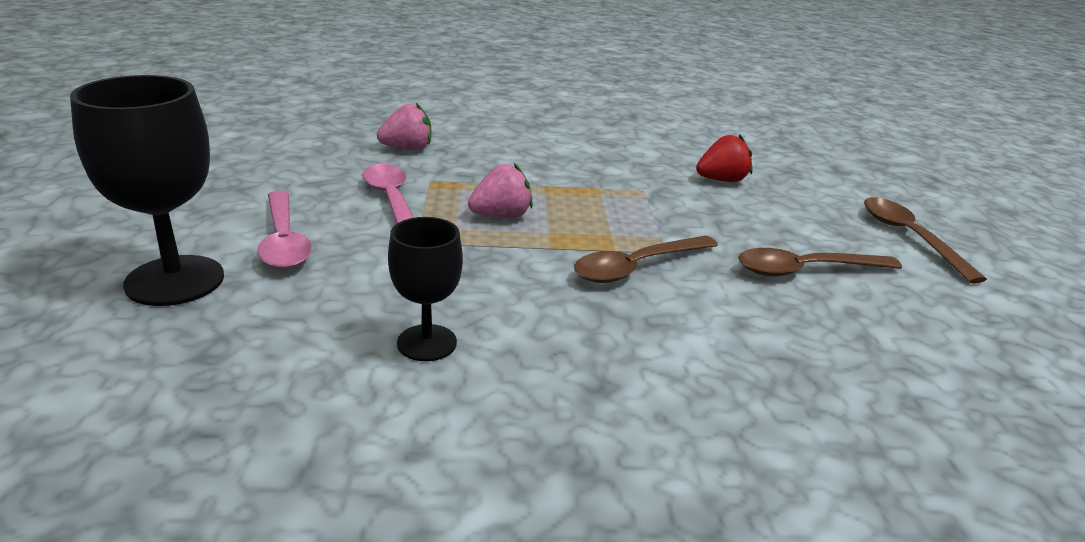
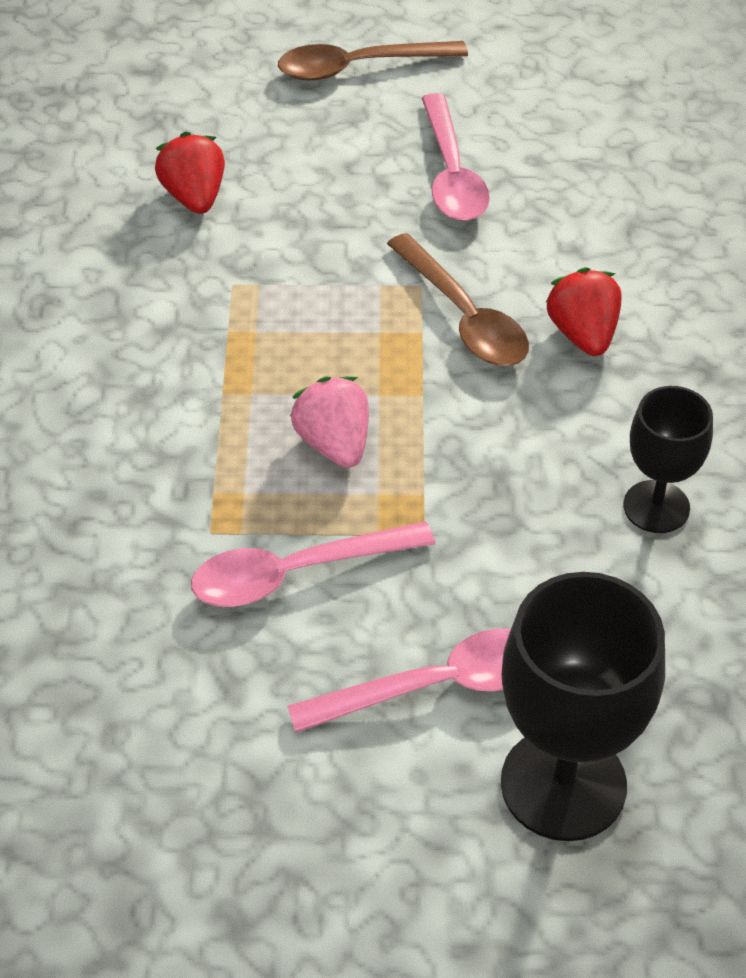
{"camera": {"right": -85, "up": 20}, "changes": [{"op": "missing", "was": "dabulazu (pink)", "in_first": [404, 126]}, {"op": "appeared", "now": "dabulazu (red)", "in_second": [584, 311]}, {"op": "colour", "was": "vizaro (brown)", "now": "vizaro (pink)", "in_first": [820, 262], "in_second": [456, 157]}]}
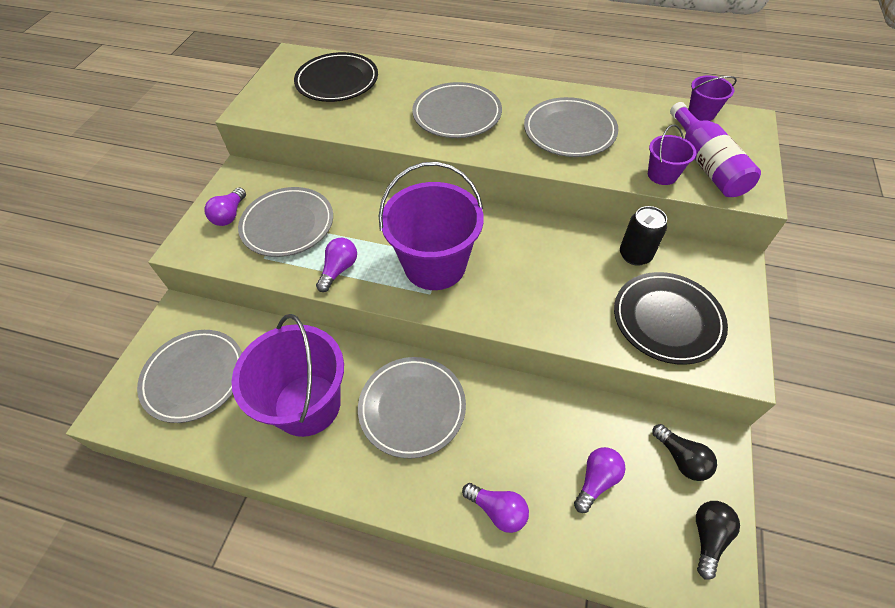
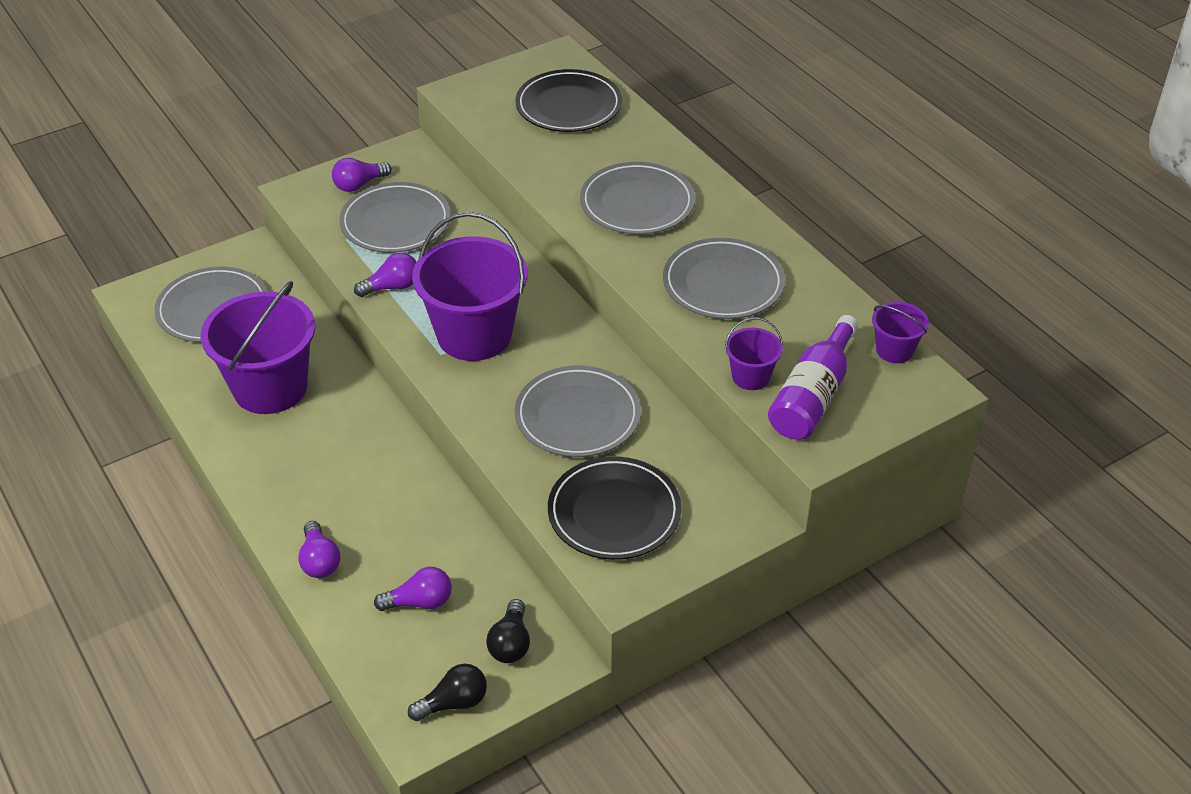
{"camera": {"right": 40, "up": -10}, "changes": [{"op": "missing", "was": "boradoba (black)", "in_first": [643, 236]}, {"op": "relocated", "was": "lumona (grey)", "in_first": [412, 408], "in_second": [578, 411]}]}
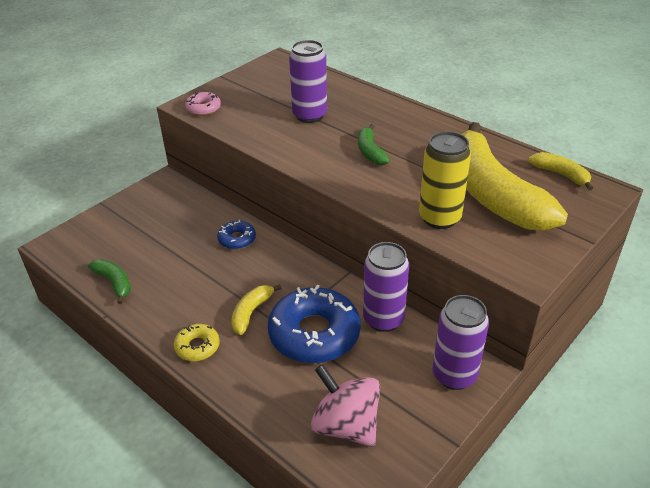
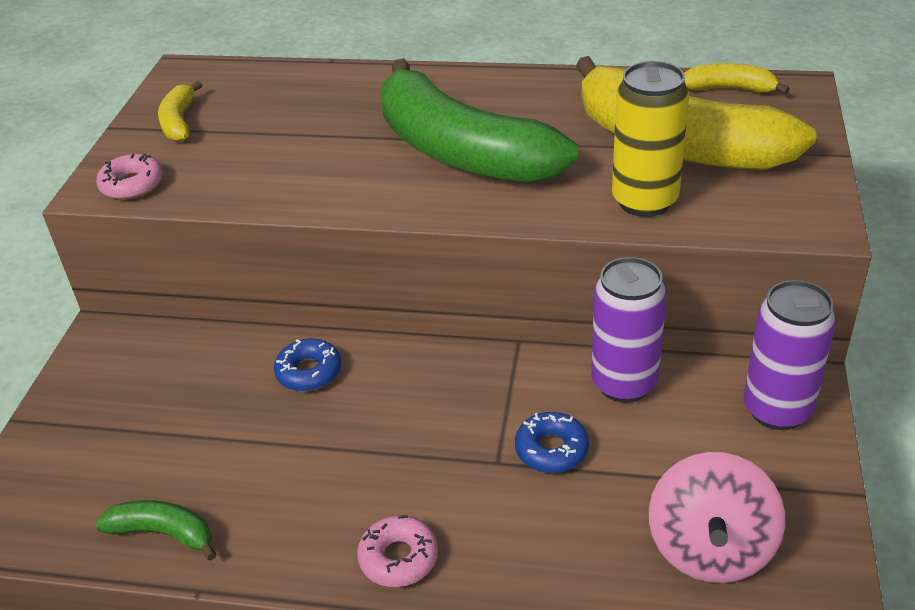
{"camera": {"right": -30, "up": 0}, "changes": [{"op": "missing", "was": "boradoba (purple)", "in_first": [308, 81]}, {"op": "relocated", "was": "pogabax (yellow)", "in_first": [256, 309], "in_second": [180, 111]}, {"op": "colour", "was": "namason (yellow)", "now": "namason (pink)", "in_first": [197, 342], "in_second": [397, 551]}, {"op": "spun", "was": "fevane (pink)", "in_first": [345, 405], "in_second": [717, 517], "clockwise": -90}, {"op": "size", "was": "namason (blue)", "in_first": [314, 324], "in_second": [552, 442], "ratio": 0.48}, {"op": "size", "was": "pogabax (green)", "in_first": [374, 144], "in_second": [479, 121], "ratio": 2.37}]}
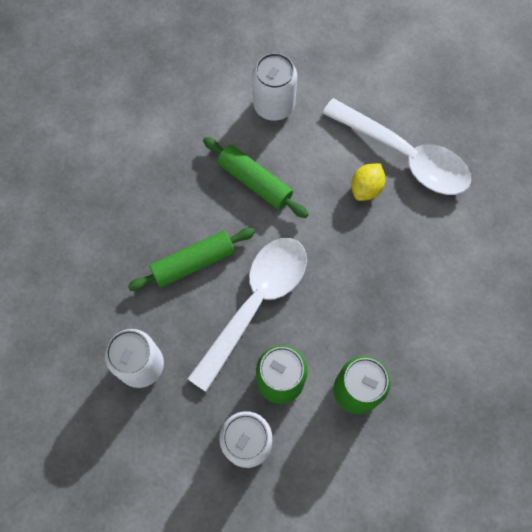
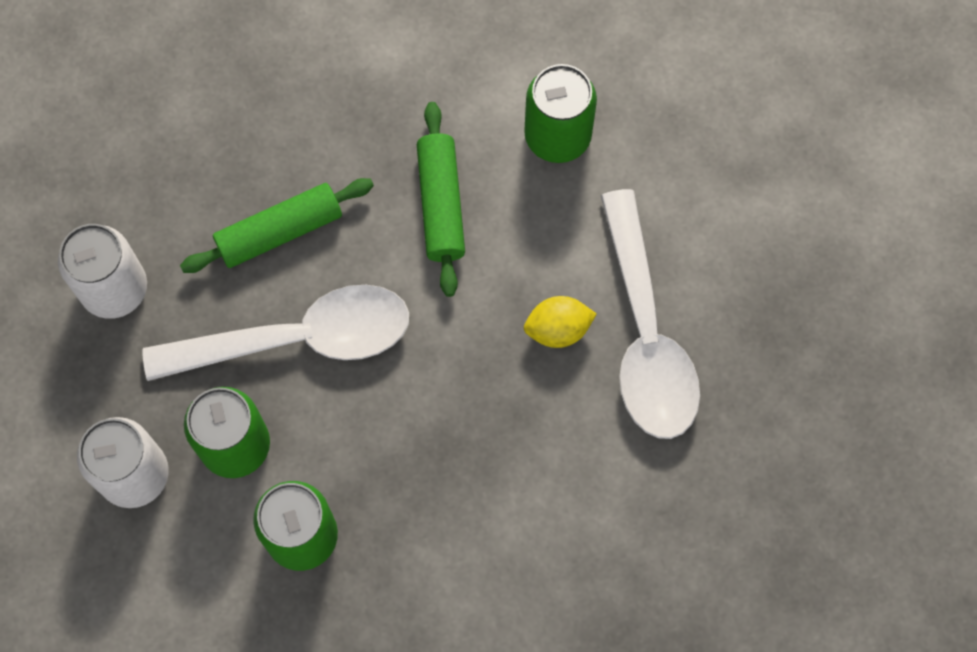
{"camera": {"right": 45, "up": 0}, "changes": [{"op": "colour", "was": "boradoba (white)", "now": "boradoba (green)", "in_first": [274, 87], "in_second": [560, 113]}, {"op": "spun", "was": "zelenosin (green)", "in_first": [191, 259], "in_second": [277, 225], "clockwise": -45}]}
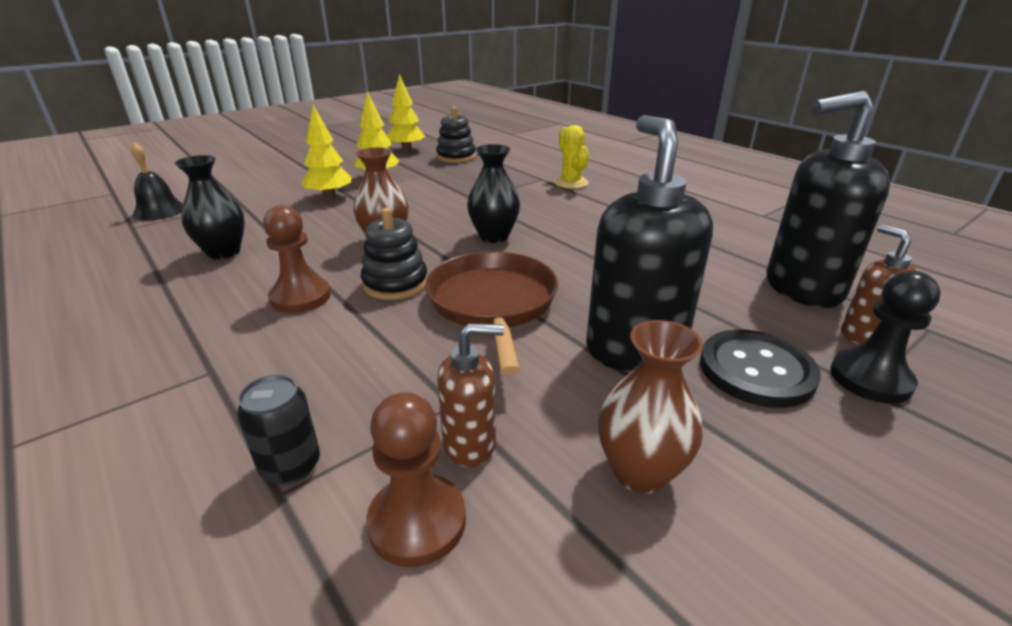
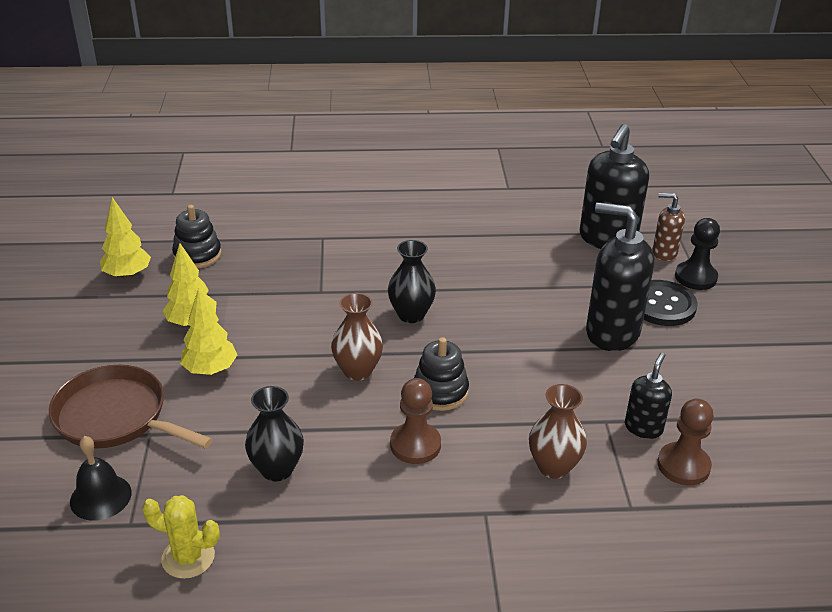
{"camera": {"right": -55, "up": 5}, "changes": [{"op": "missing", "was": "boradoba (black)", "in_first": [278, 430]}, {"op": "relocated", "was": "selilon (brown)", "in_first": [491, 313], "in_second": [131, 406]}, {"op": "relocated", "was": "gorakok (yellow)", "in_first": [571, 157], "in_second": [181, 537]}, {"op": "relocated", "was": "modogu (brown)", "in_first": [650, 406], "in_second": [558, 431]}, {"op": "colour", "was": "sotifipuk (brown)", "now": "sotifipuk (black)", "in_first": [470, 395], "in_second": [648, 396]}]}
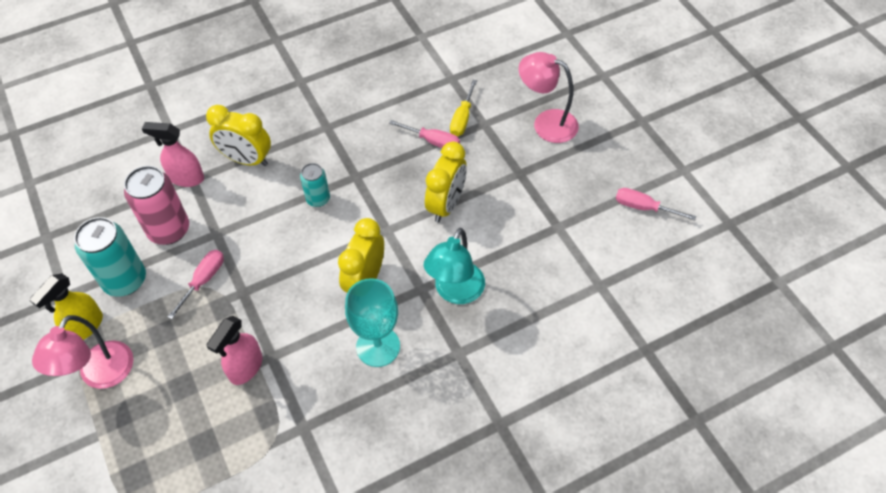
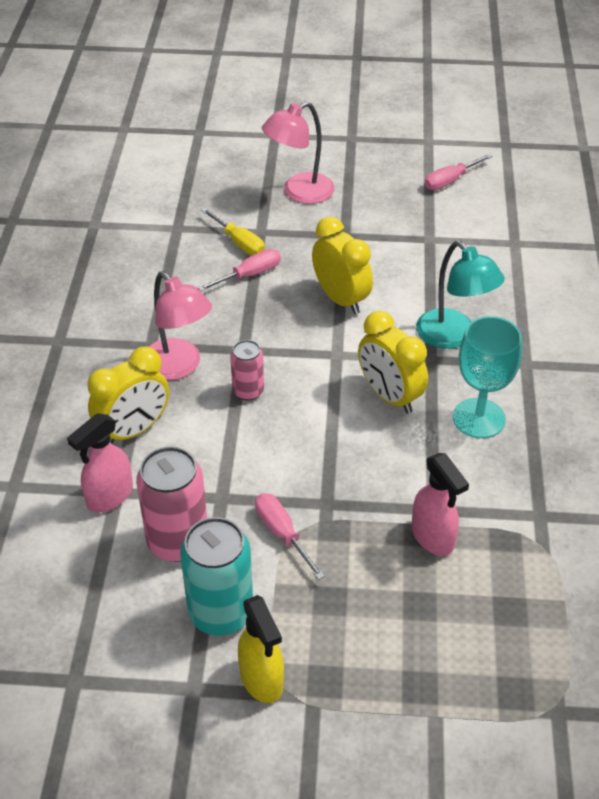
{"camera": {"right": -60, "up": -10}, "changes": [{"op": "relocated", "was": "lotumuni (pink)", "in_first": [82, 352], "in_second": [180, 325]}, {"op": "colour", "was": "boradoba (turquoise)", "now": "boradoba (pink)", "in_first": [315, 185], "in_second": [247, 370]}]}
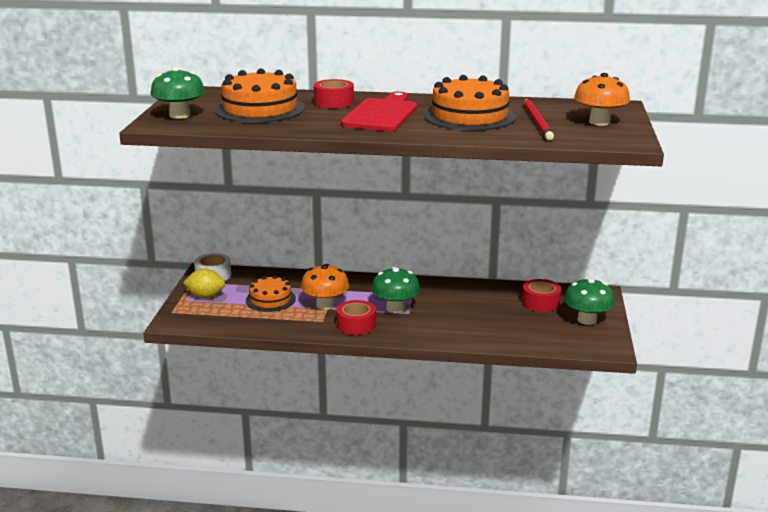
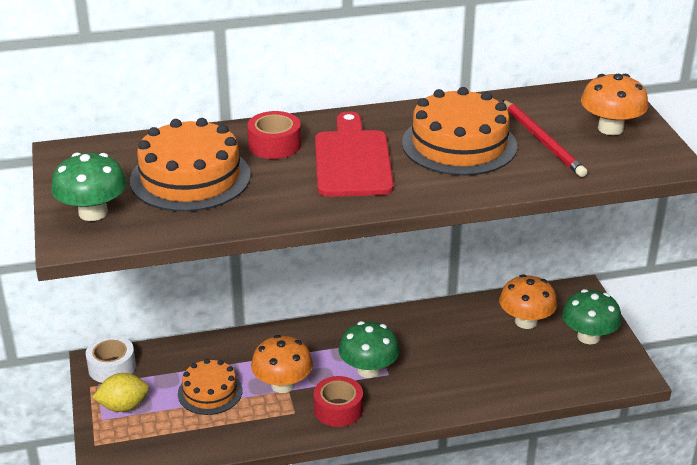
{"camera": {"right": -20, "up": 10}, "changes": [{"op": "exchanged", "was": "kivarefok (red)", "now": "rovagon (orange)", "in_first": [541, 295], "in_second": [528, 301]}]}
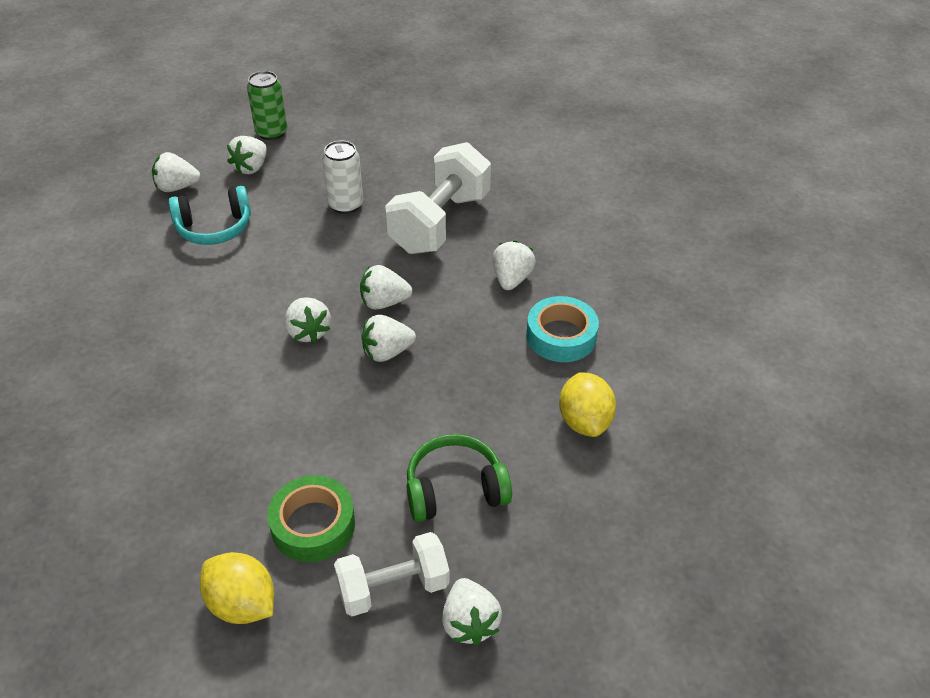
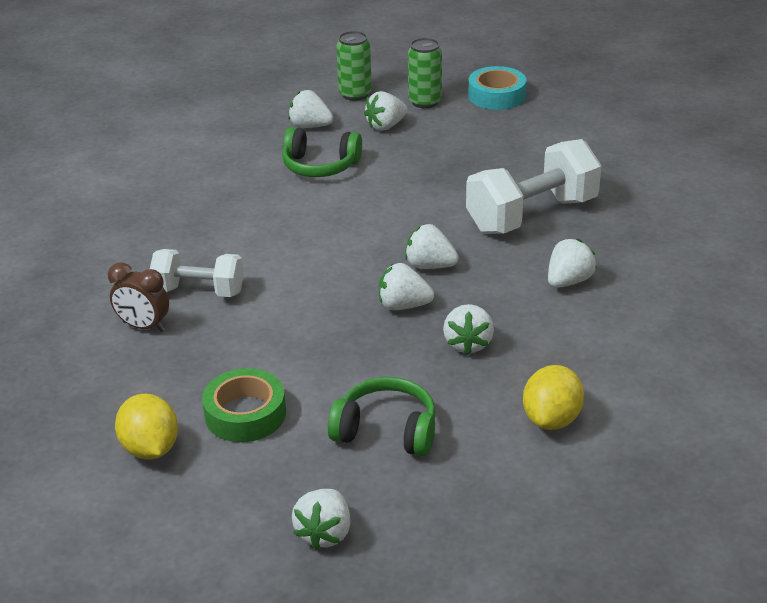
{"camera": {"right": 30, "up": -10}, "changes": [{"op": "missing", "was": "boradoba (white)", "in_first": [342, 177]}, {"op": "appeared", "now": "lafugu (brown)", "in_second": [138, 297]}, {"op": "appeared", "now": "boradoba (green)", "in_second": [354, 66]}, {"op": "relocated", "was": "dabulazu (white)", "in_first": [308, 320], "in_second": [468, 329]}, {"op": "relocated", "was": "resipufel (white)", "in_first": [392, 574], "in_second": [197, 273]}, {"op": "relocated", "was": "kivarefok (turquoise)", "in_first": [562, 329], "in_second": [497, 88]}, {"op": "colour", "was": "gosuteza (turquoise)", "now": "gosuteza (green)", "in_first": [209, 215], "in_second": [322, 152]}]}
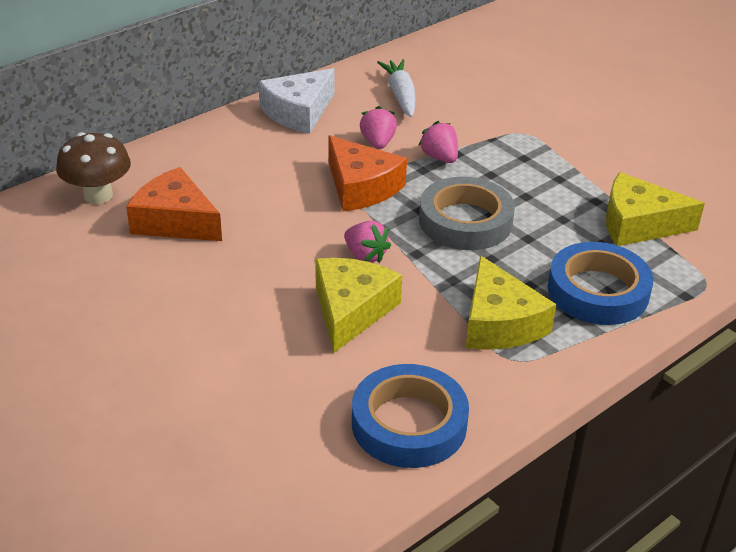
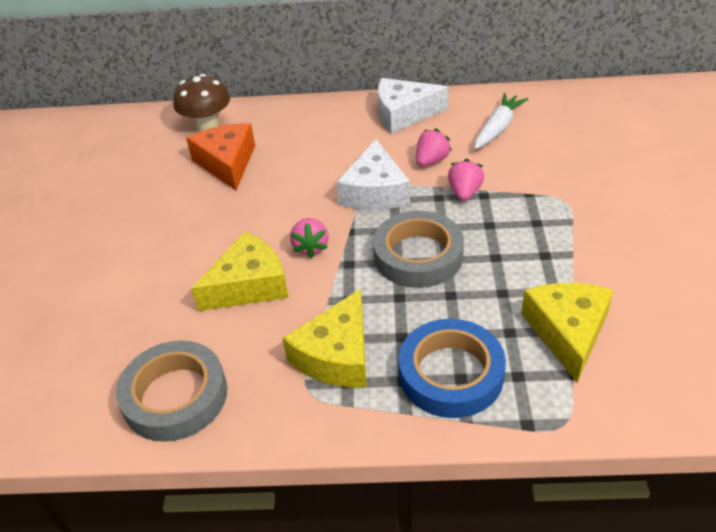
{"camera": {"right": 45, "up": 5}, "changes": [{"op": "colour", "was": "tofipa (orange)", "now": "tofipa (white)", "in_first": [368, 173], "in_second": [373, 174]}, {"op": "colour", "was": "kivarefok (blue)", "now": "kivarefok (grey)", "in_first": [410, 416], "in_second": [171, 391]}, {"op": "spun", "was": "tofipa (yellow)", "in_first": [655, 209], "in_second": [567, 333], "clockwise": 45}]}
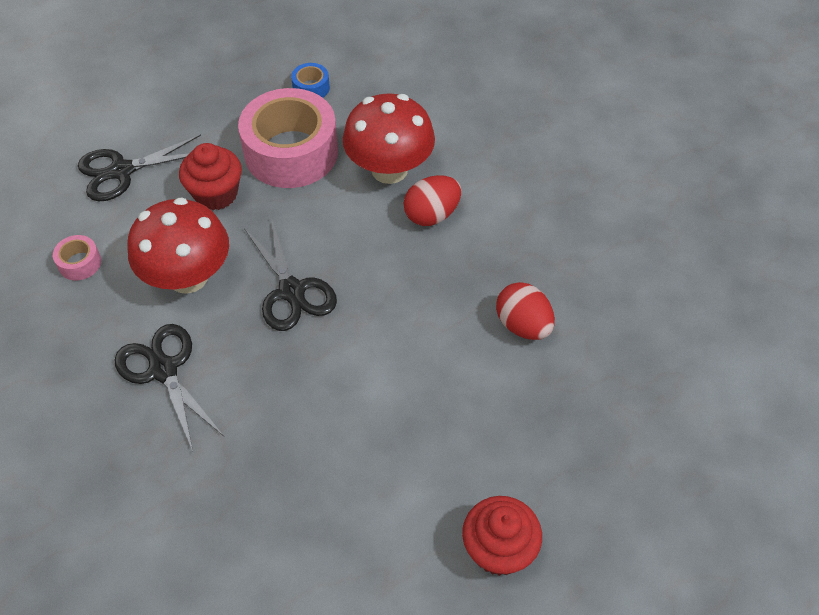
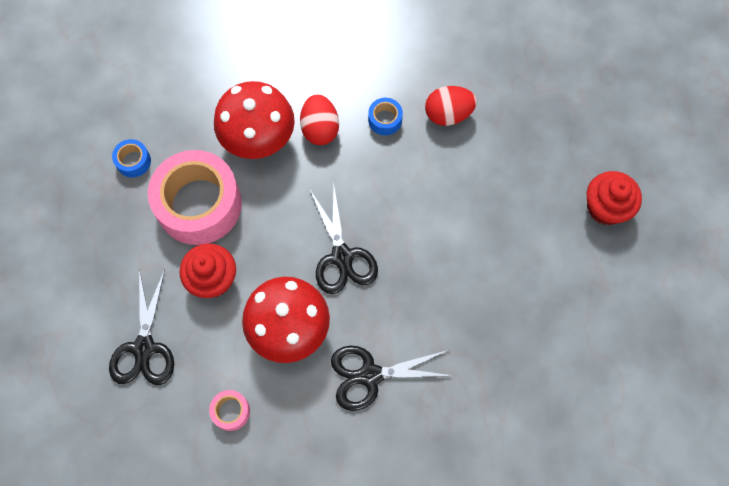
{"camera": {"right": -65, "up": 15}, "changes": [{"op": "appeared", "now": "kivarefok (blue)", "in_second": [385, 116]}, {"op": "spun", "was": "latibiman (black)", "in_first": [290, 274], "in_second": [344, 240], "clockwise": 75}]}
